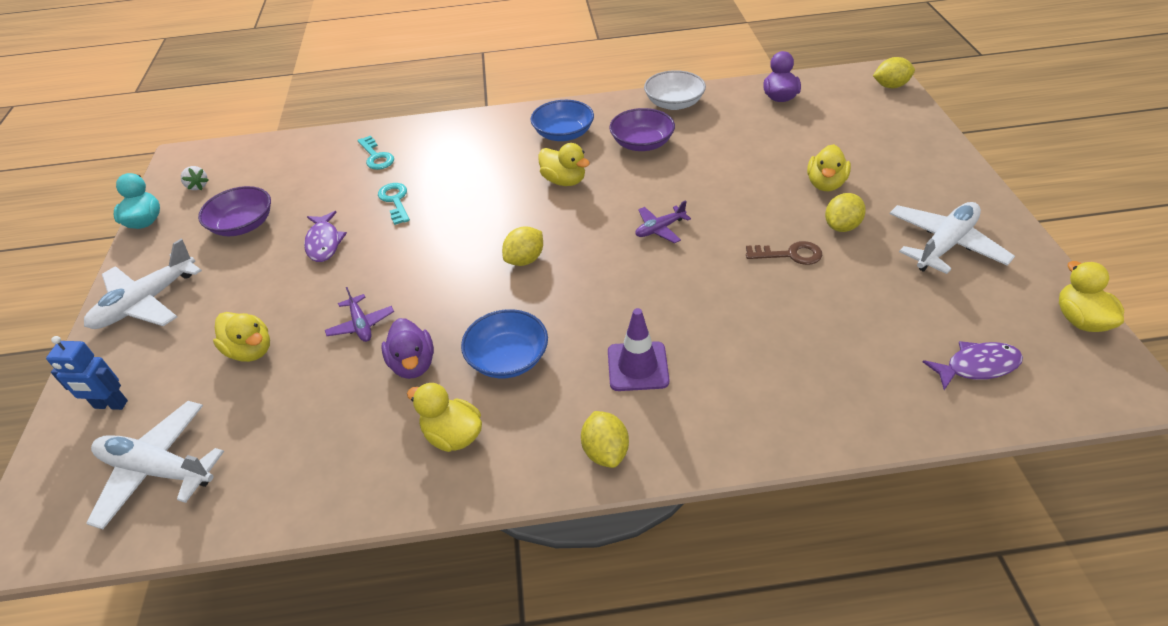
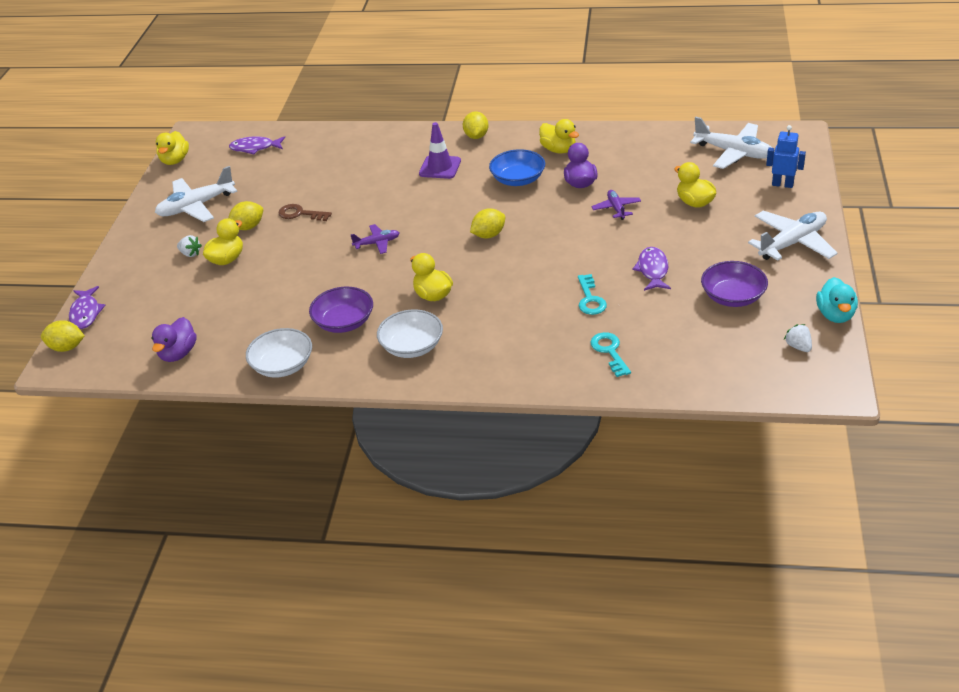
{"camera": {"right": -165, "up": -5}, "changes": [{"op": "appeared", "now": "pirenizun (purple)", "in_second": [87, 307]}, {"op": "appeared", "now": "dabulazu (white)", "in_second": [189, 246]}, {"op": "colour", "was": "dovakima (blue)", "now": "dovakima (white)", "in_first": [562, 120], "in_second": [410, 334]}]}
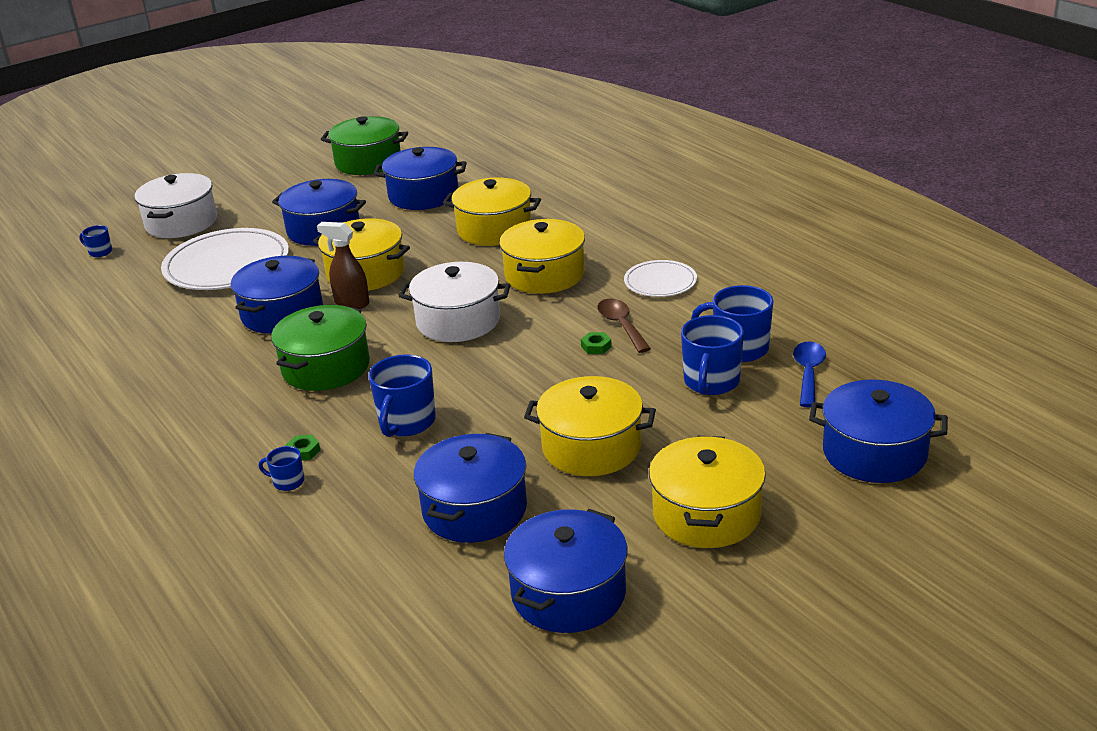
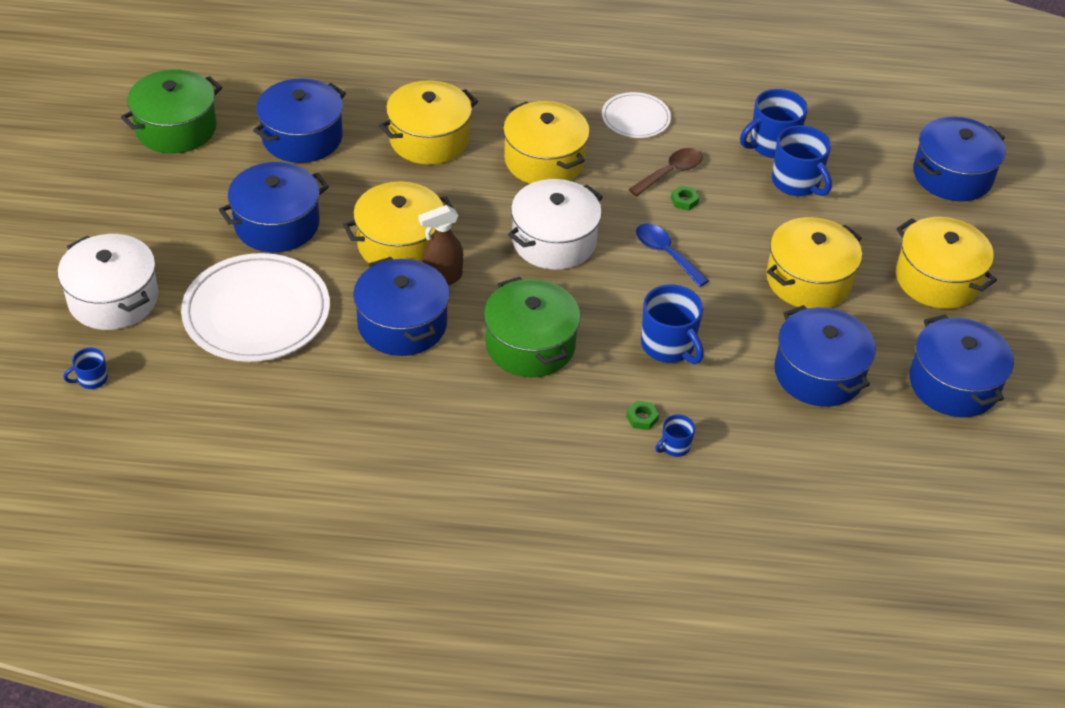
{"camera": {"right": -55, "up": 15}, "changes": [{"op": "relocated", "was": "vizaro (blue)", "in_first": [809, 374], "in_second": [672, 255]}, {"op": "spun", "was": "vizaro (brown)", "in_first": [624, 326], "in_second": [666, 172], "clockwise": 120}]}
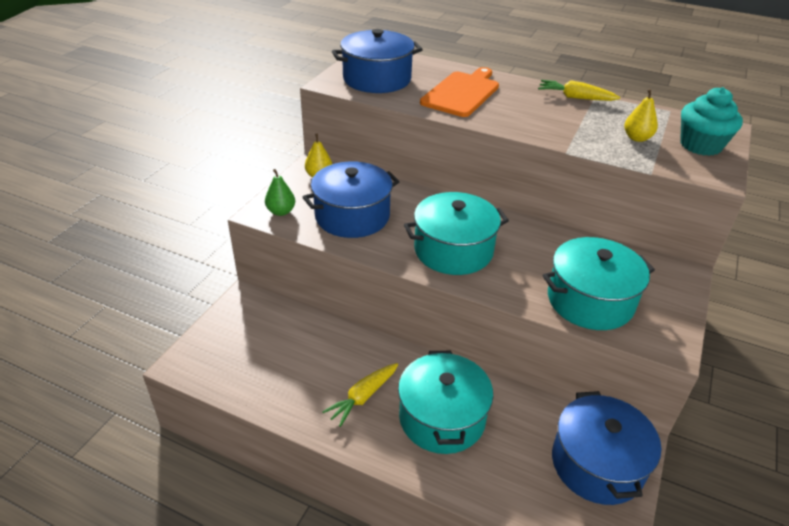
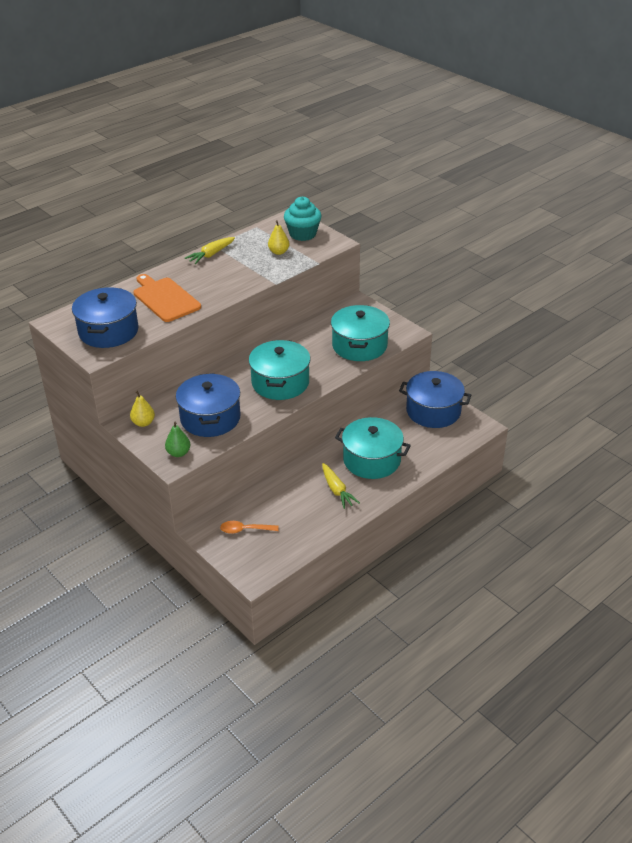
{"camera": {"right": -65, "up": 0}, "changes": [{"op": "appeared", "now": "vizaro (orange)", "in_second": [249, 527]}]}
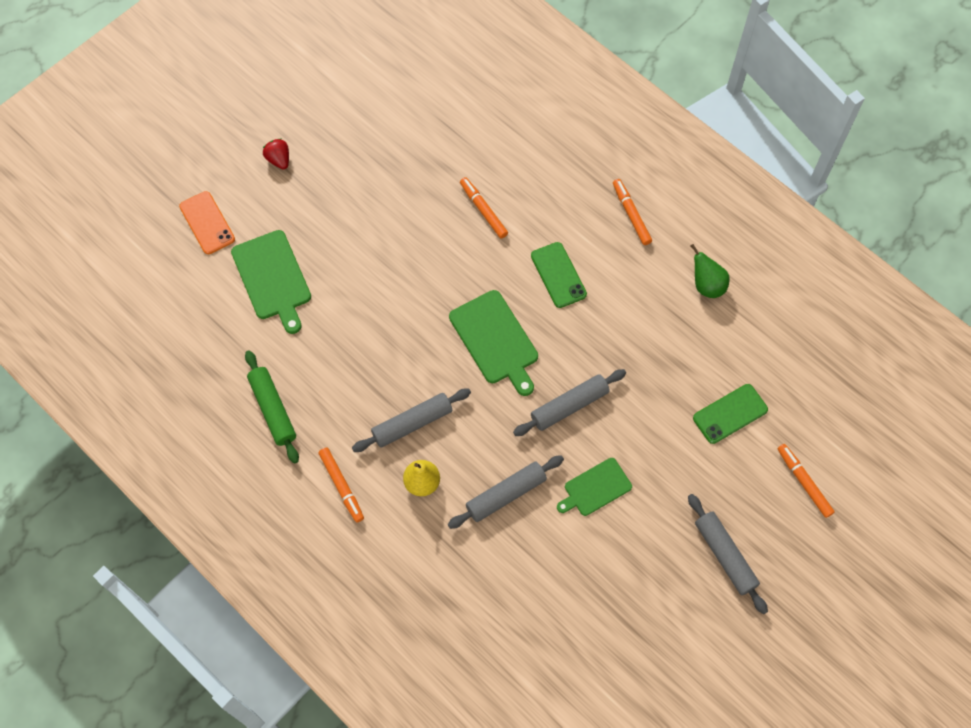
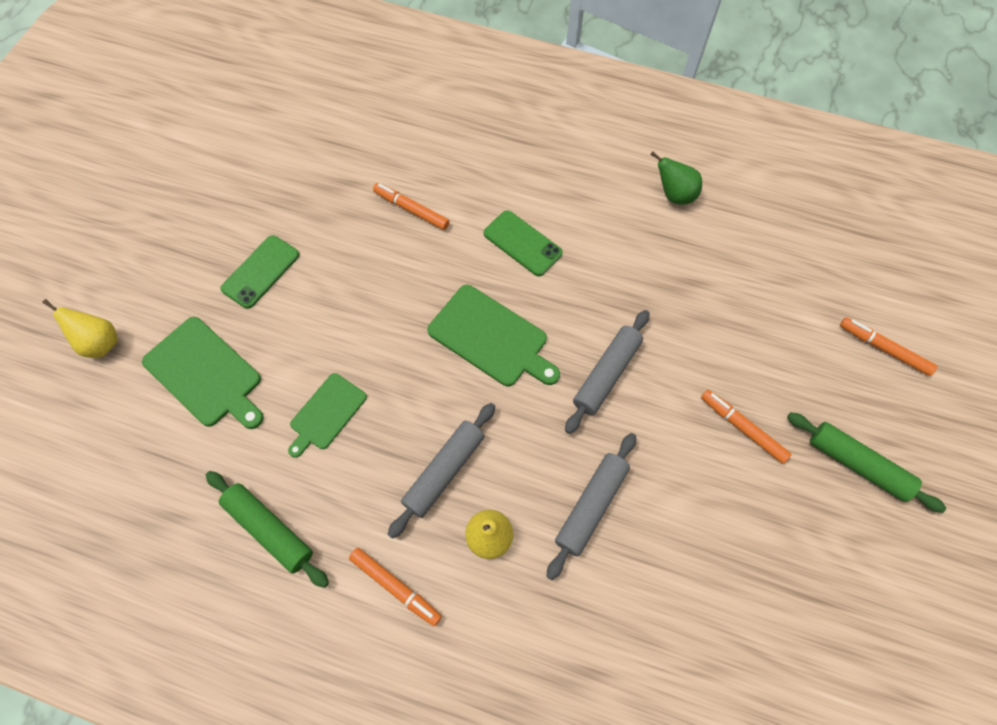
{"camera": {"right": -25, "up": 0}, "changes": [{"op": "missing", "was": "dabulazu (red)", "in_first": [276, 154]}, {"op": "relocated", "was": "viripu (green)", "in_first": [594, 487], "in_second": [327, 415]}, {"op": "relocated", "was": "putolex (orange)", "in_first": [632, 212], "in_second": [746, 427]}, {"op": "relocated", "was": "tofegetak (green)", "in_first": [730, 414], "in_second": [260, 272]}, {"op": "exchanged", "was": "tofegetak (orange)", "now": "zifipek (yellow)", "in_first": [207, 222], "in_second": [79, 328]}, {"op": "colour", "was": "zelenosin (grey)", "now": "zelenosin (green)", "in_first": [728, 554], "in_second": [866, 462]}]}
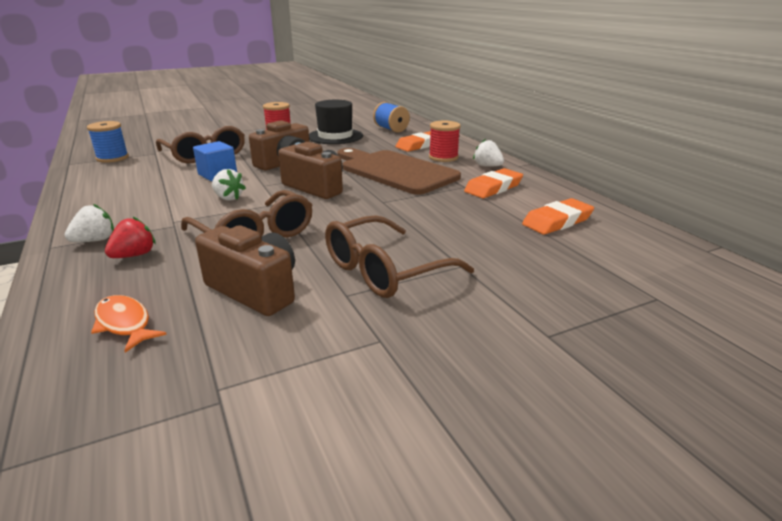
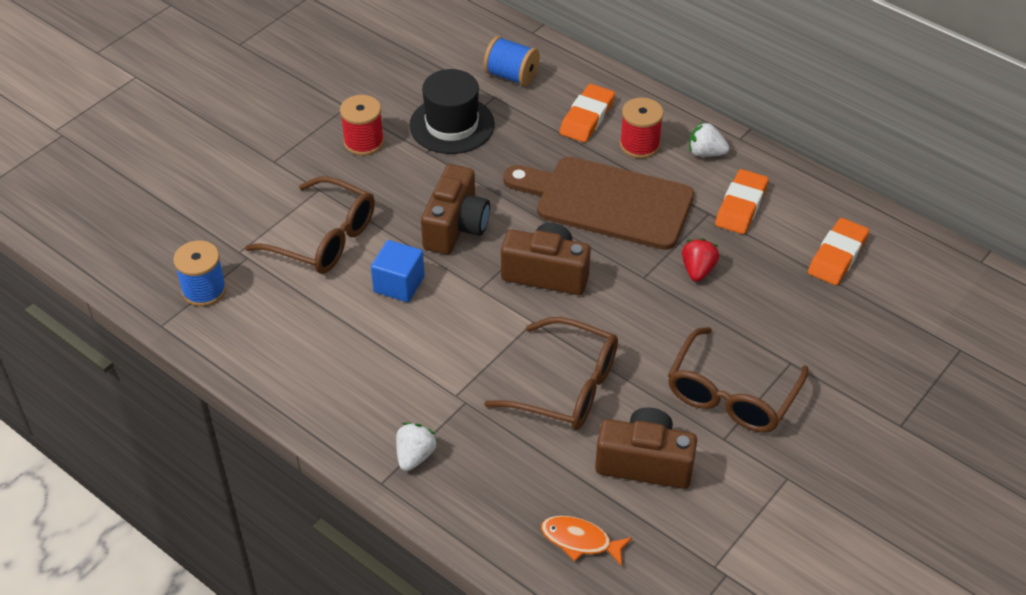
{"camera": {"right": -25, "up": 20}, "changes": [{"op": "missing", "was": "dabulazu (white)", "in_first": [229, 185]}, {"op": "relocated", "was": "dabulazu (red)", "in_first": [130, 237], "in_second": [700, 260]}]}
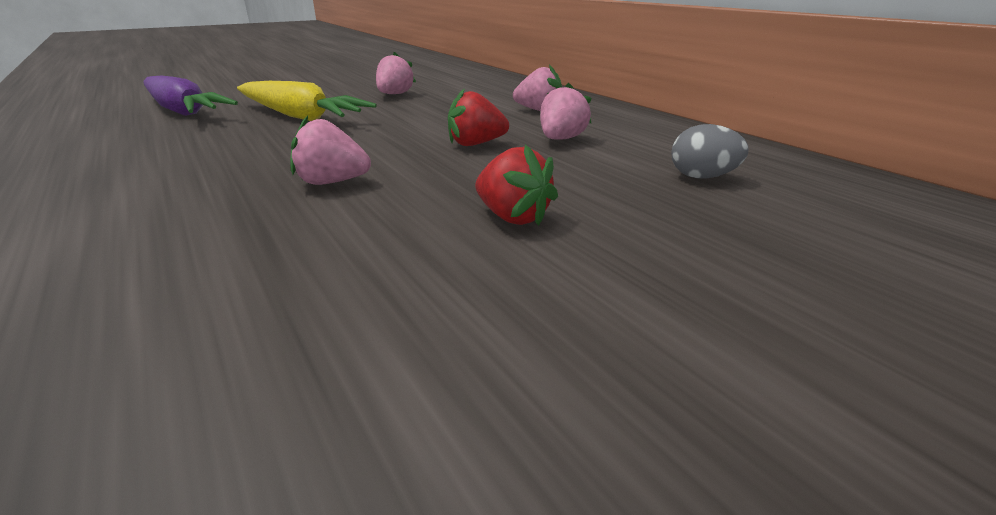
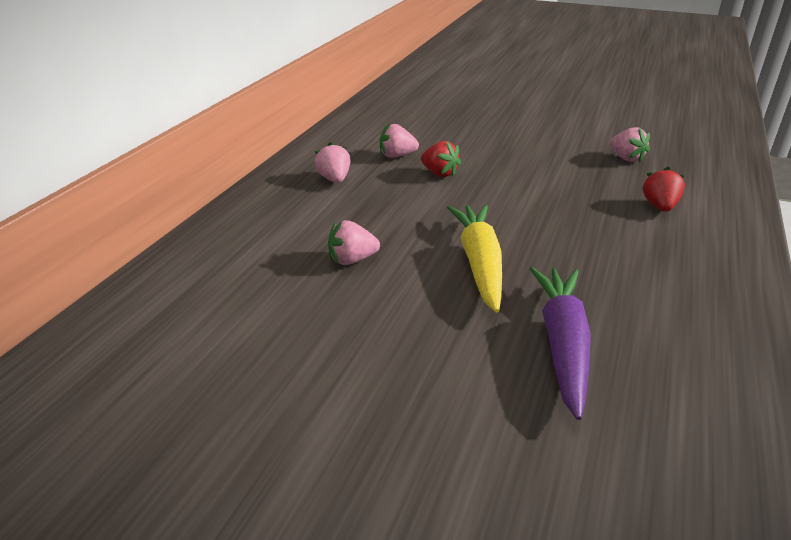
{"camera": {"right": -125, "up": 5}, "changes": [{"op": "missing", "was": "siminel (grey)", "in_first": [709, 151]}, {"op": "relocated", "was": "dabulazu (pink)", "in_first": [330, 150], "in_second": [630, 145]}, {"op": "relocated", "was": "dabulazu (red)", "in_first": [516, 185], "in_second": [663, 189]}]}
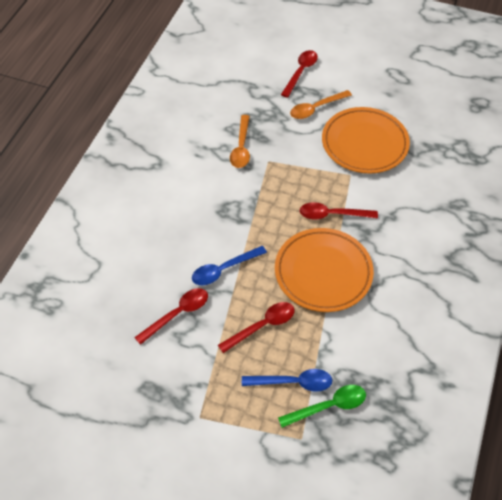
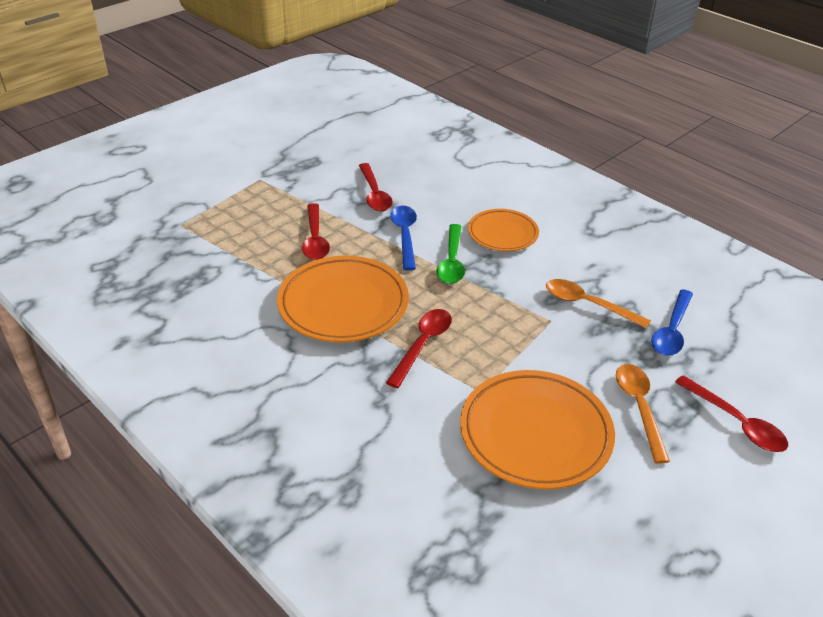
{"camera": {"right": 115, "up": -15}, "changes": [{"op": "appeared", "now": "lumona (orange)", "in_second": [503, 230]}, {"op": "relocated", "was": "vizaro (blue)", "in_first": [287, 380], "in_second": [672, 322]}, {"op": "relocated", "was": "vizaro (green)", "in_first": [322, 406], "in_second": [451, 254]}]}
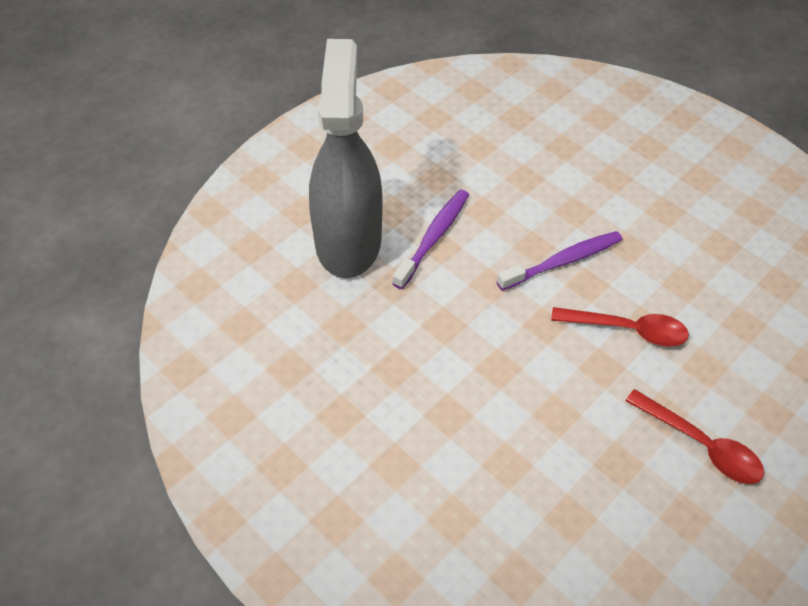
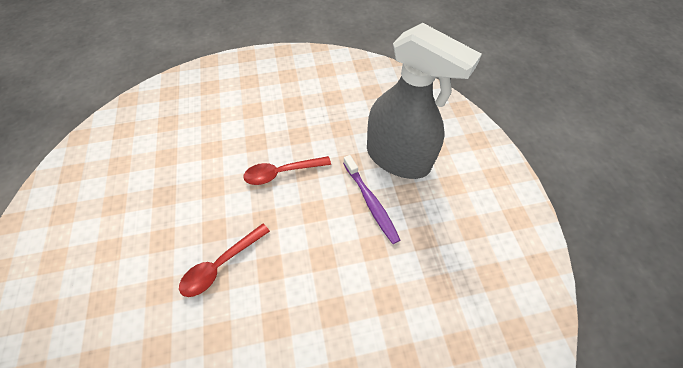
{"camera": {"right": 125, "up": 5}, "changes": [{"op": "missing", "was": "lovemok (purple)", "in_first": [559, 261]}, {"op": "relocated", "was": "vizaro (red)", "in_first": [695, 436], "in_second": [287, 170]}]}
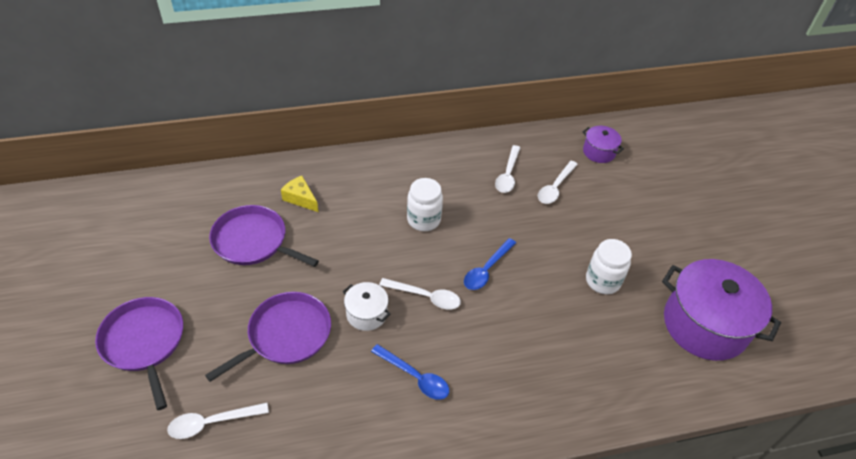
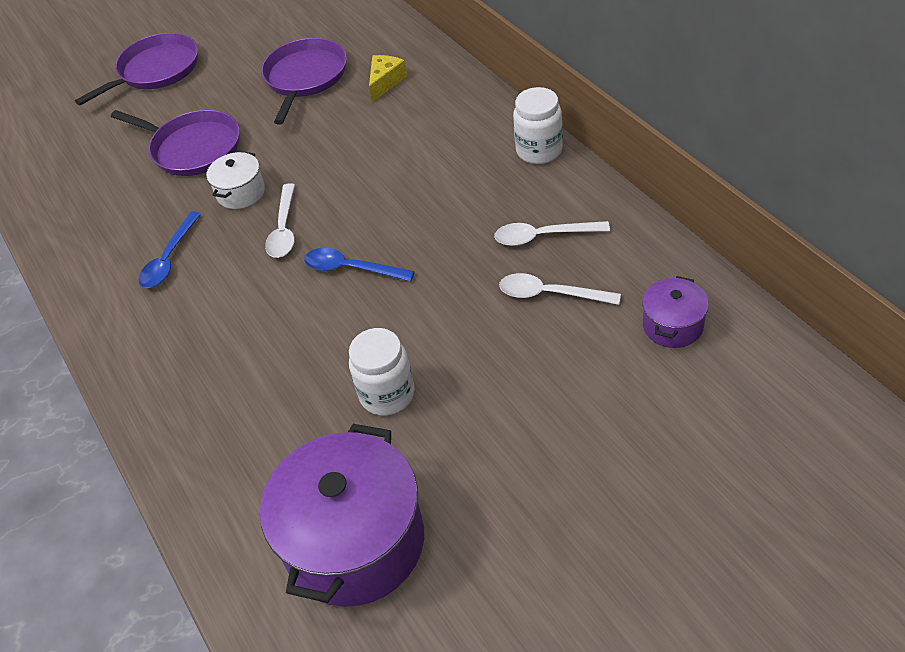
{"camera": {"right": 80, "up": 0}, "changes": [{"op": "missing", "was": "vizaro (white)", "in_first": [218, 421]}, {"op": "relocated", "was": "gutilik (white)", "in_first": [425, 204], "in_second": [538, 125]}]}
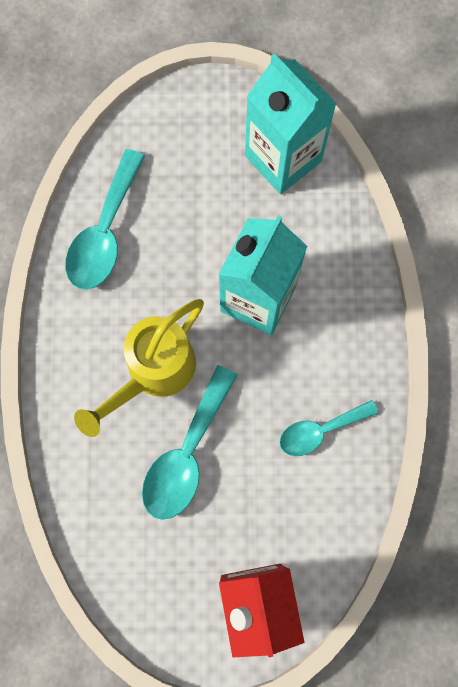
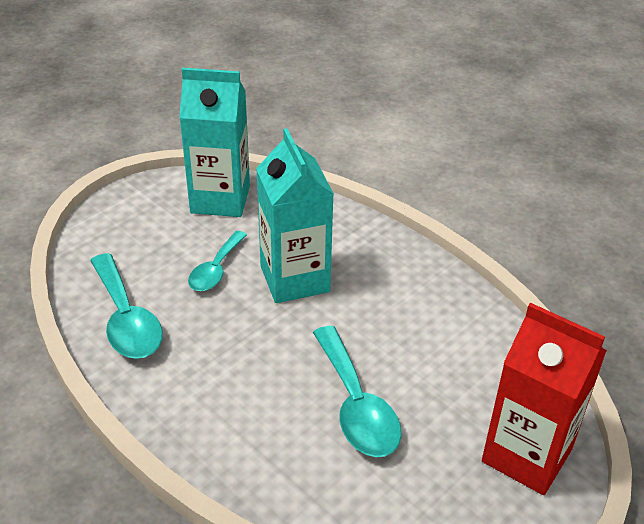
{"camera": {"right": -45, "up": -35}, "changes": [{"op": "missing", "was": "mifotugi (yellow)", "in_first": [139, 368]}, {"op": "relocated", "was": "vizaro (turquoise)", "in_first": [328, 428], "in_second": [217, 261]}]}
